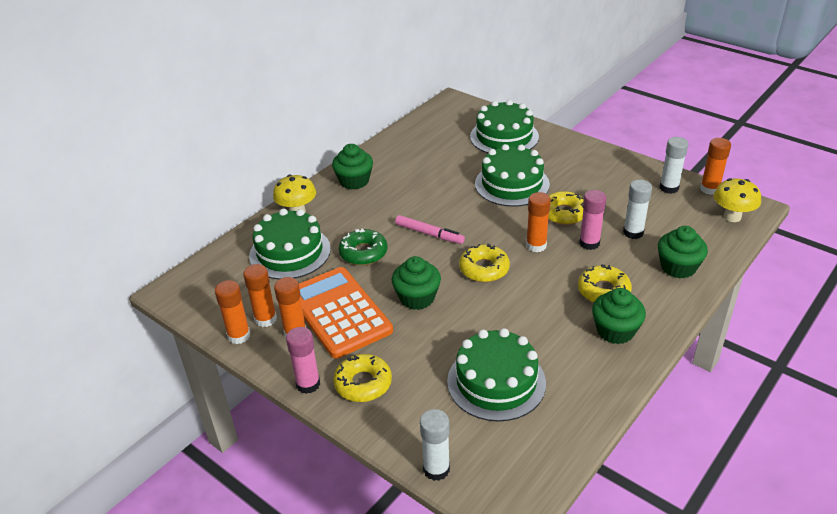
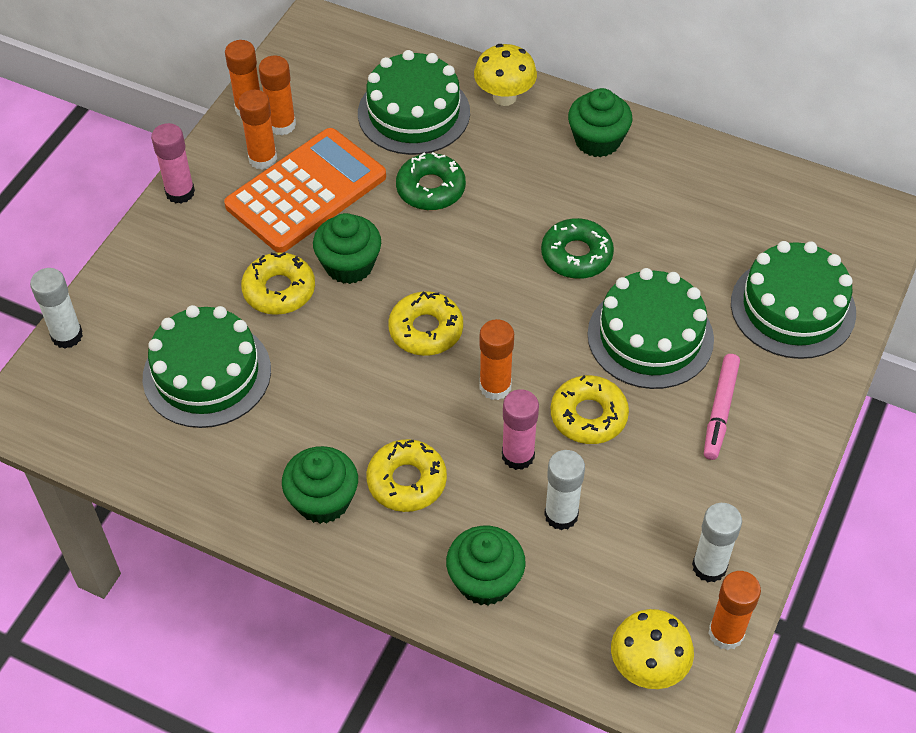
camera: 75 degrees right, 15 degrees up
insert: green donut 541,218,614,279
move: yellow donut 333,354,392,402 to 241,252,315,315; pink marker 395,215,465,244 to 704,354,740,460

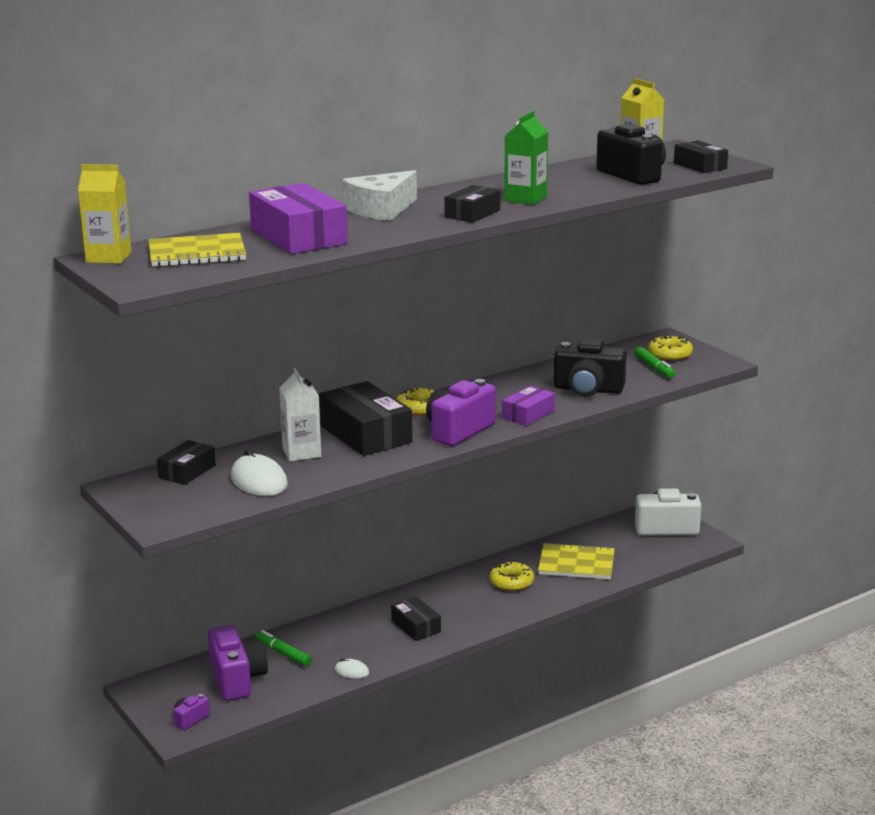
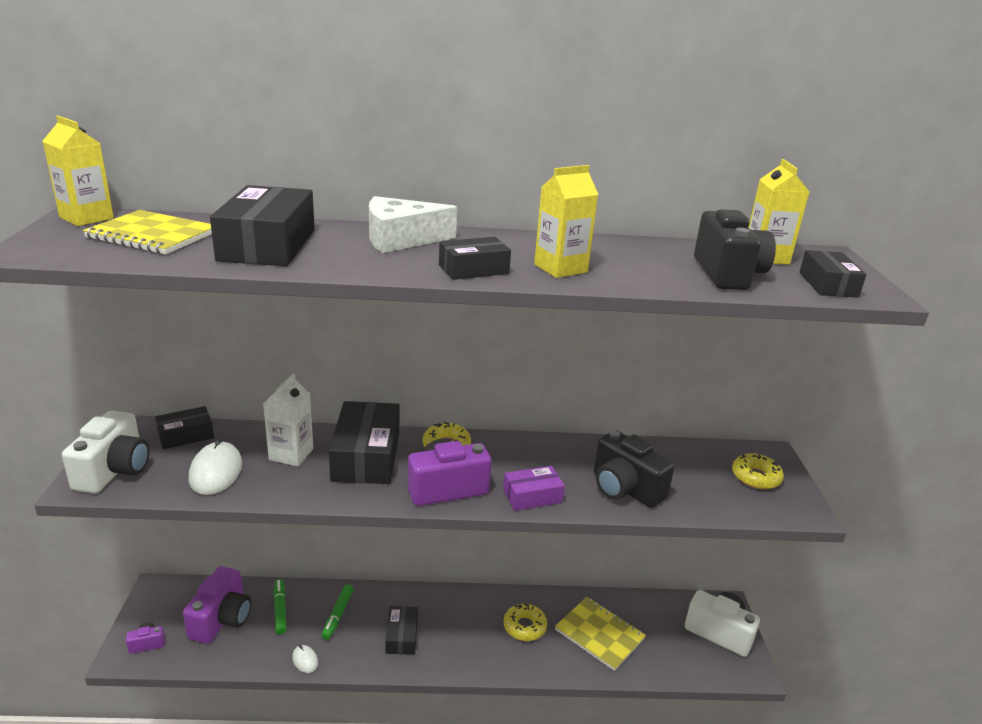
camera: 30 degrees right, 5 degrees up
insert: white camera 62,411,150,494
move: green marker 634,347,675,378 to 322,584,354,640
recolor: purple box 249,183,348,254 to black box 210,185,315,266; green carton 504,111,548,205 to yellow carton 534,165,599,278

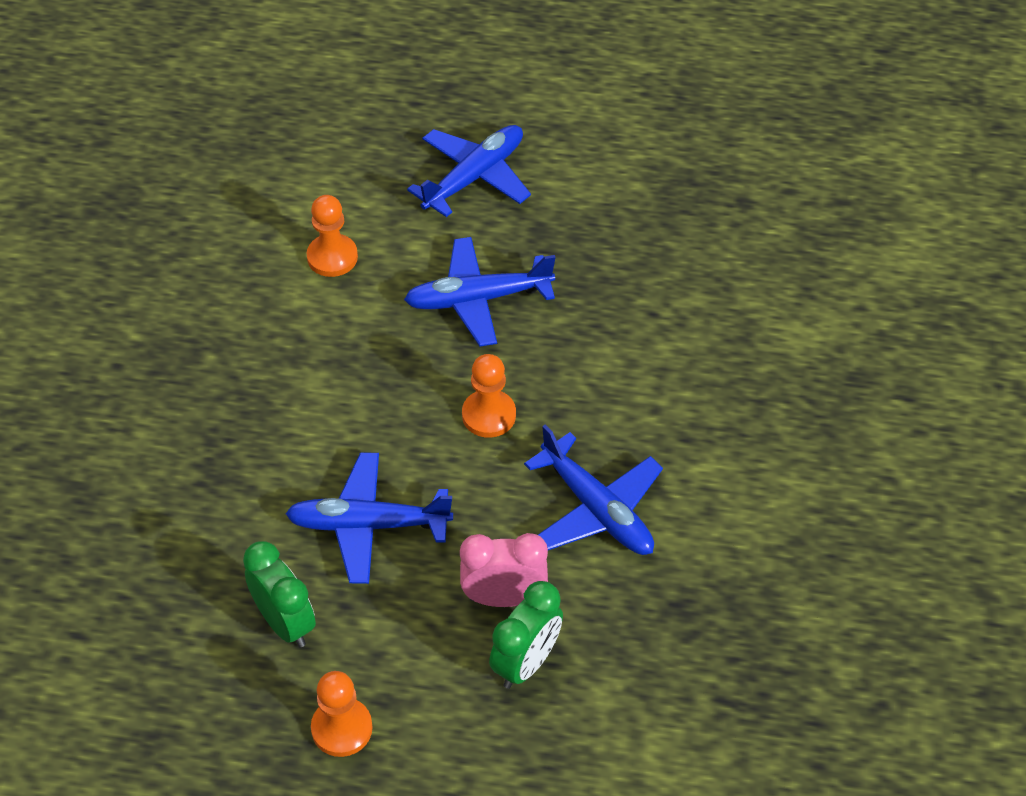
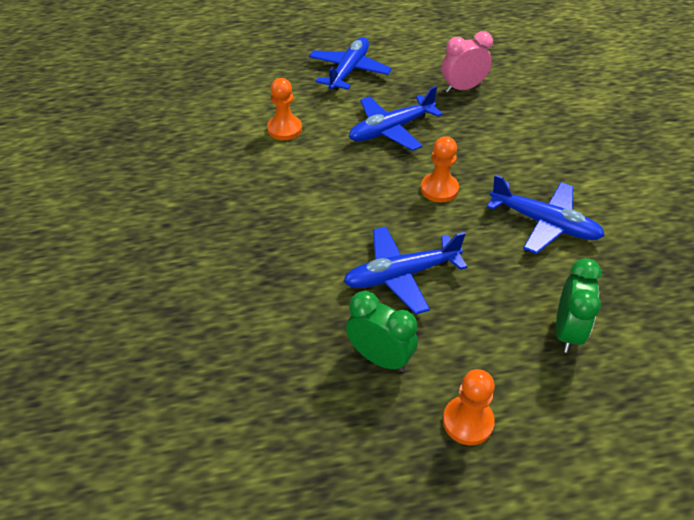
camera: 20 degrees left, 5 degrees down
move: pink clock 460,533,548,607 to 442,31,493,93

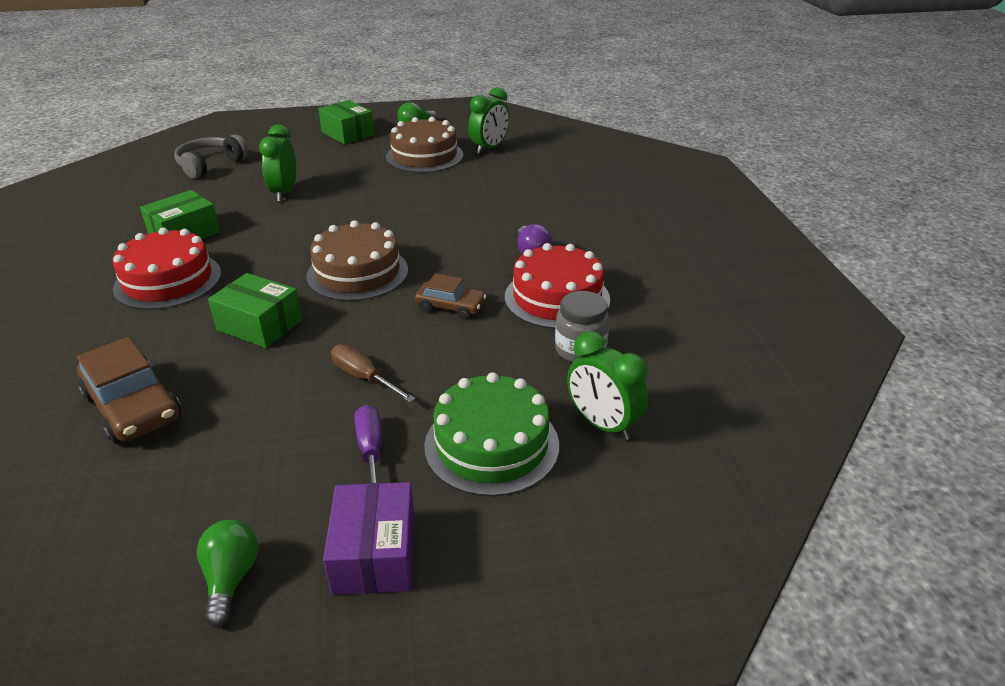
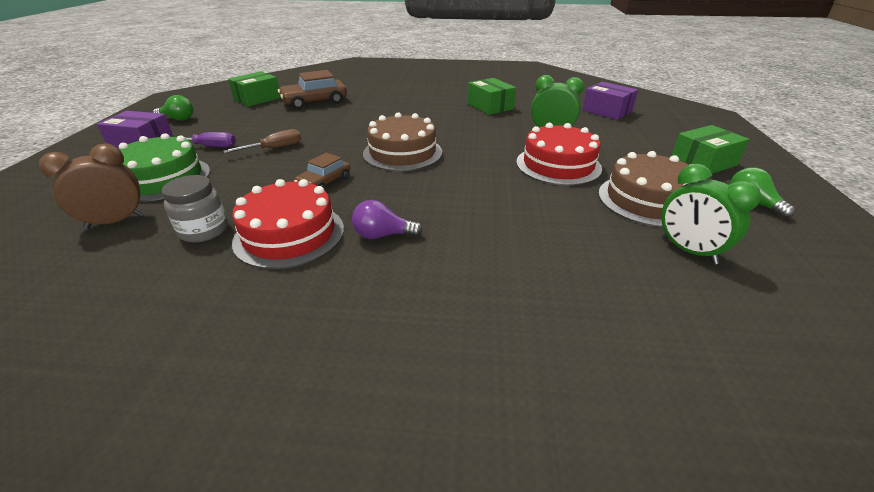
camera: 105 degrees right, 0 degrees up
move: green box 208,273,302,348 to 228,71,281,107; red cake 113,228,221,310 to 516,123,602,186
replace: grey headphones 174,134,249,179 to purple box 582,82,638,120
recolor: green clock 567,331,648,440 to brown clock 39,143,144,229

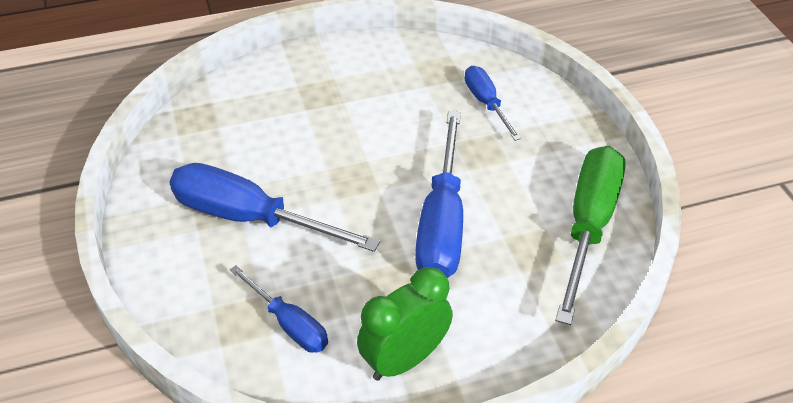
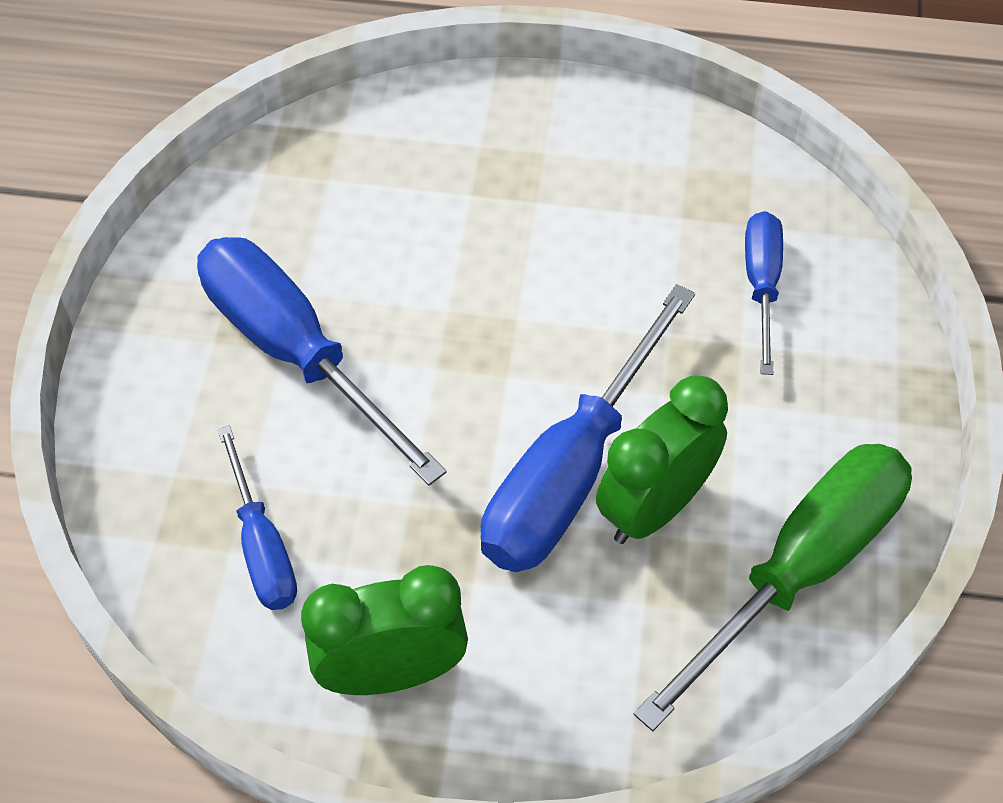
camera: 25 degrees right, 10 degrees up
insert: green clock 596,375,728,544

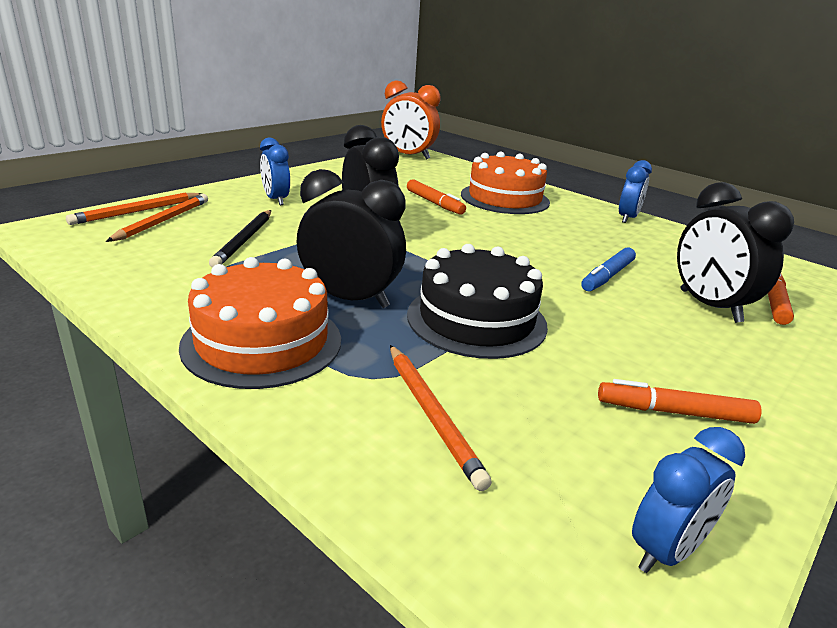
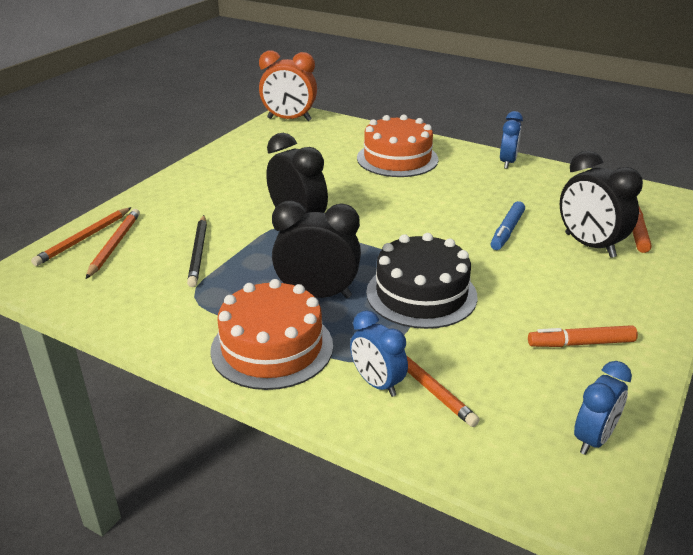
camera: 10 degrees left, 5 degrees up
delete: orange marker 407,179,466,215
move: blue clock 260,137,290,205 to 350,310,408,397

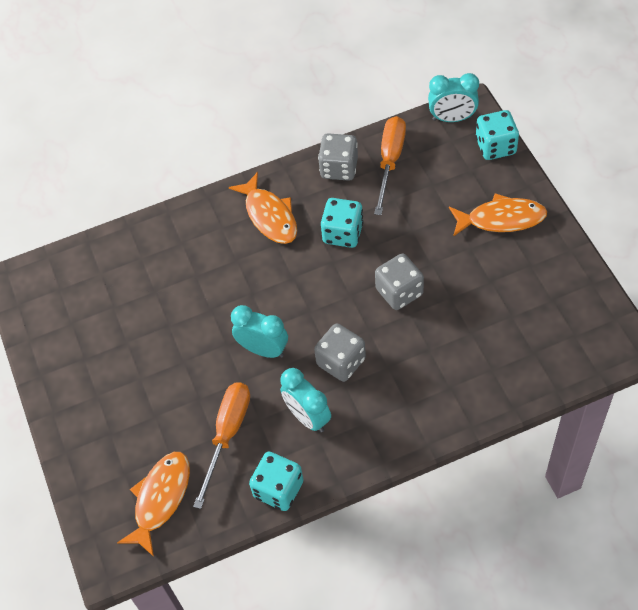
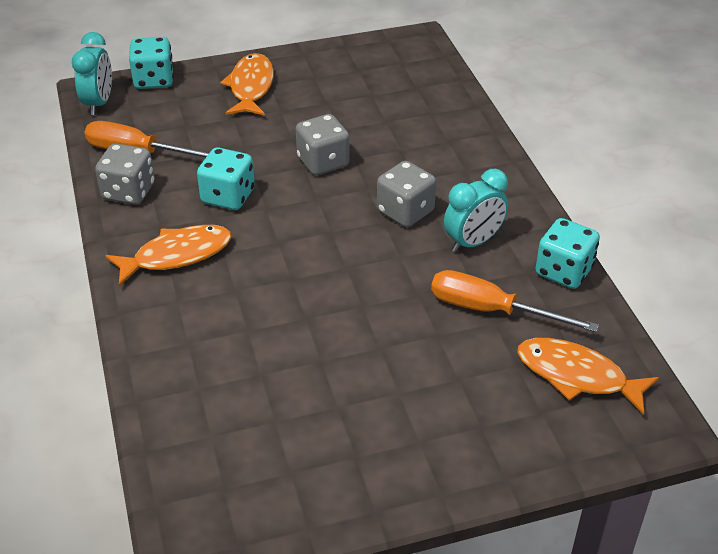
camera: 90 degrees left, 15 degrees down
delete: turquoise clock 231,305,288,358

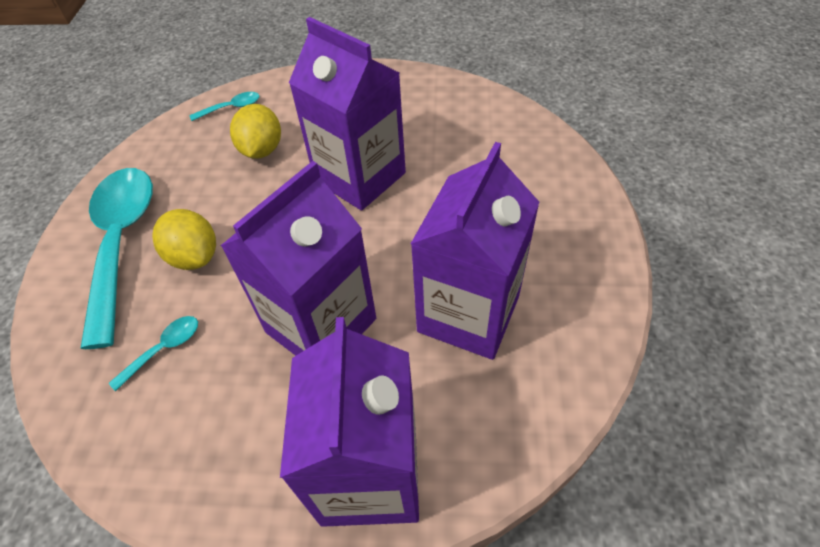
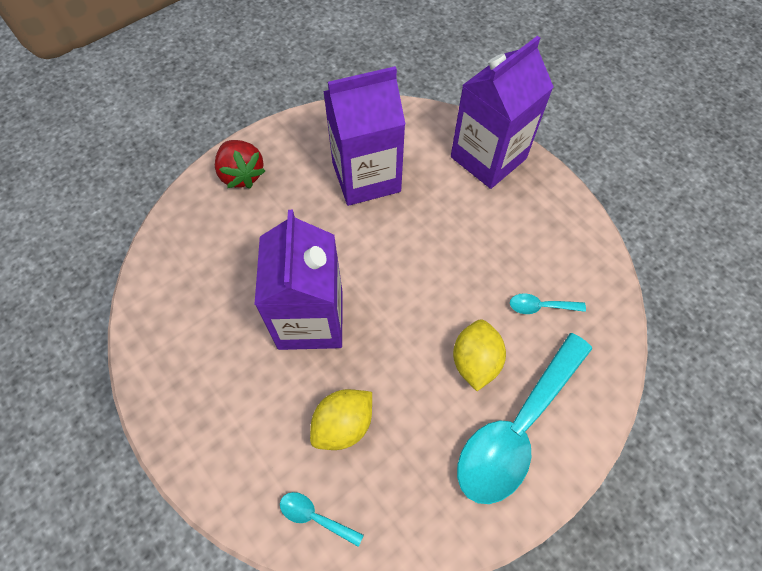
camera: 135 degrees left, 10 degrees up
delete: purple carton 220,161,376,356
insert: red strawberry 215,140,265,189

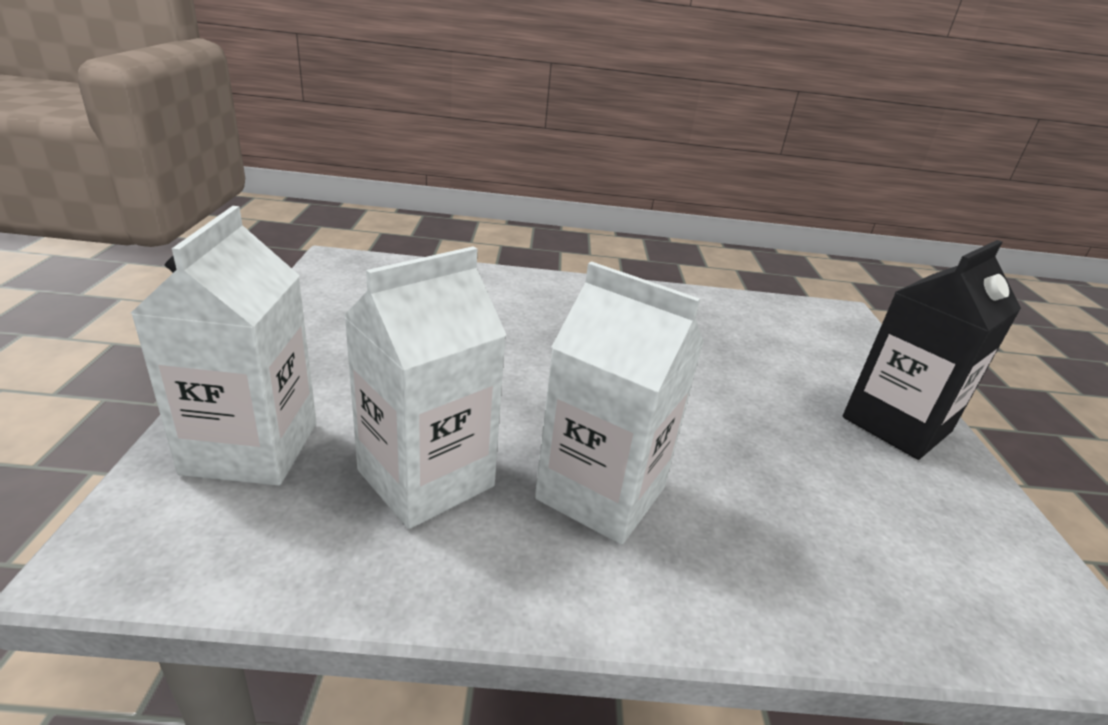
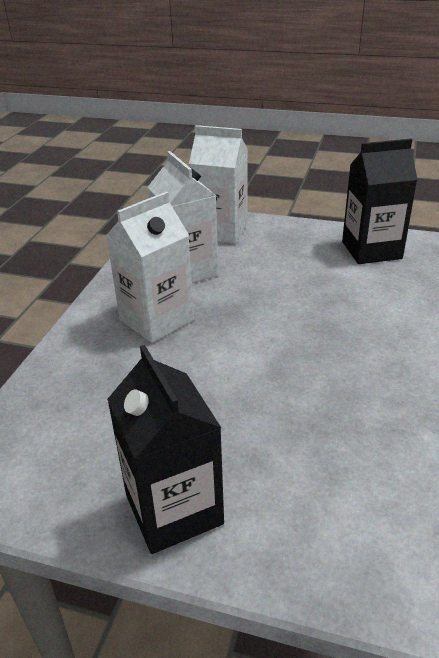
camera: 110 degrees right, 5 degrees up
insert: black carton 342,139,418,264

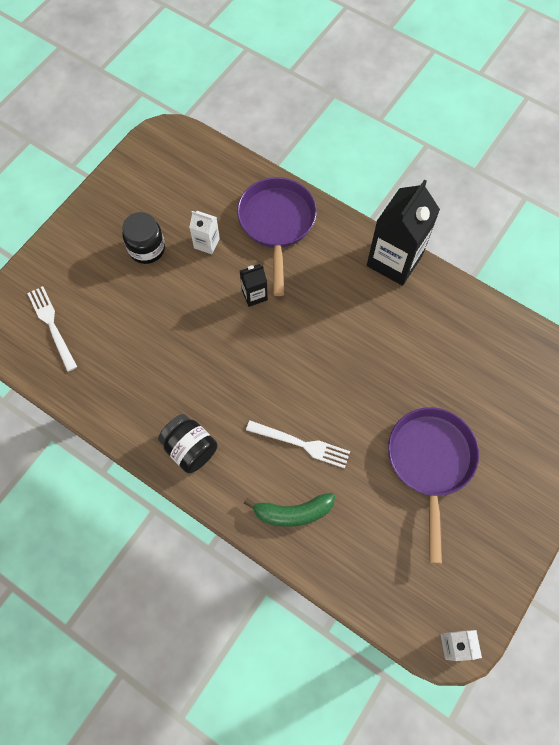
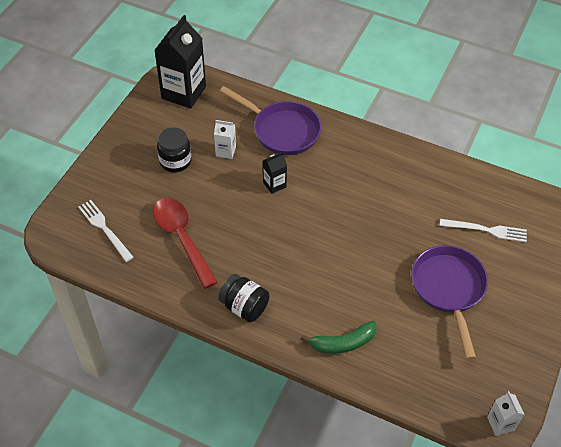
camera: 10 degrees left, 15 degrees down
insert: red spoon 153,198,218,289
move: black carton 367,180,440,286 to 154,15,206,109; white fork 246,420,350,469 to 440,219,527,242
rotate: purple pan 237,177,317,296 = 219,86,321,155 135 degrees clockwise

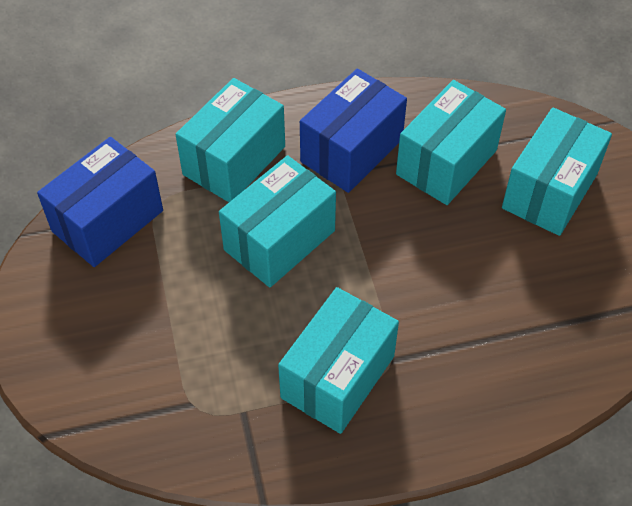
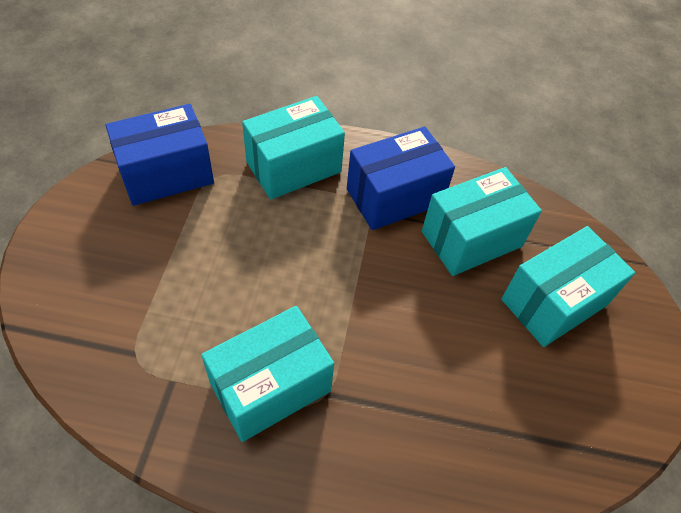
camera: 20 degrees right, 0 degrees up
delete: turquoise box 219,155,336,287

